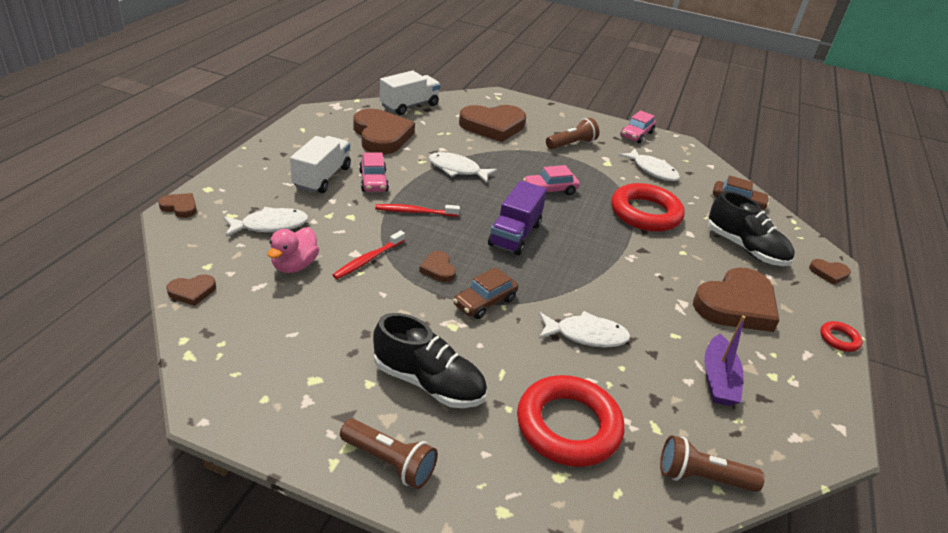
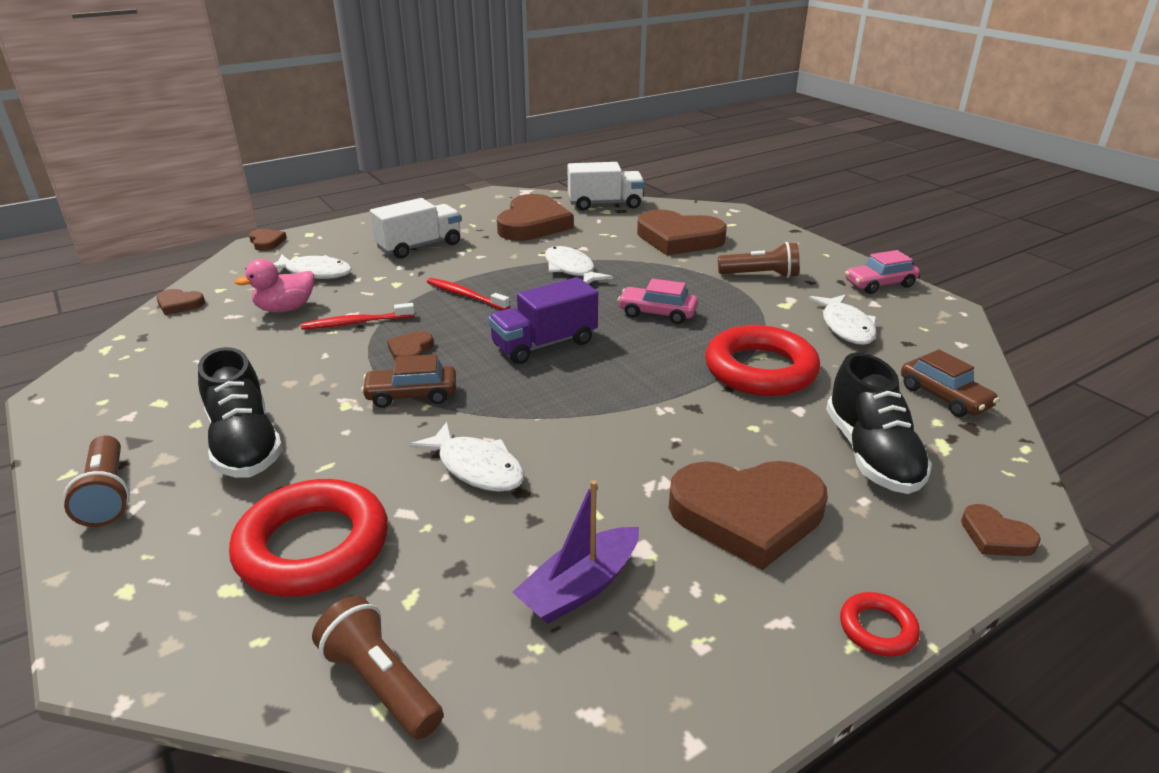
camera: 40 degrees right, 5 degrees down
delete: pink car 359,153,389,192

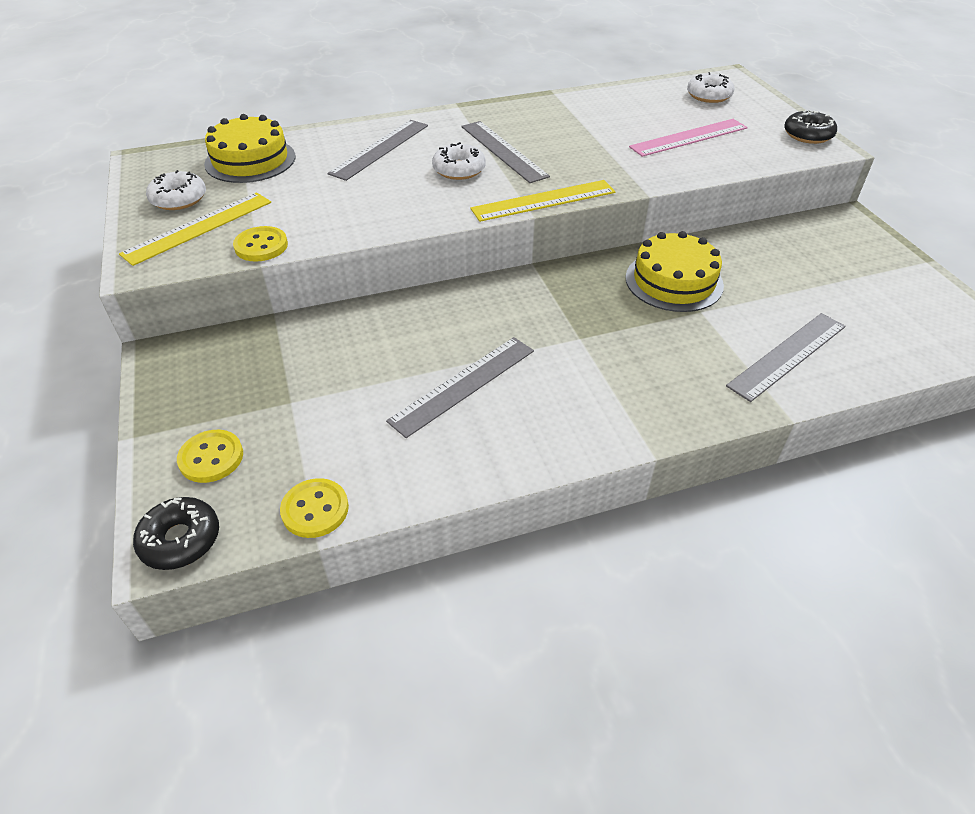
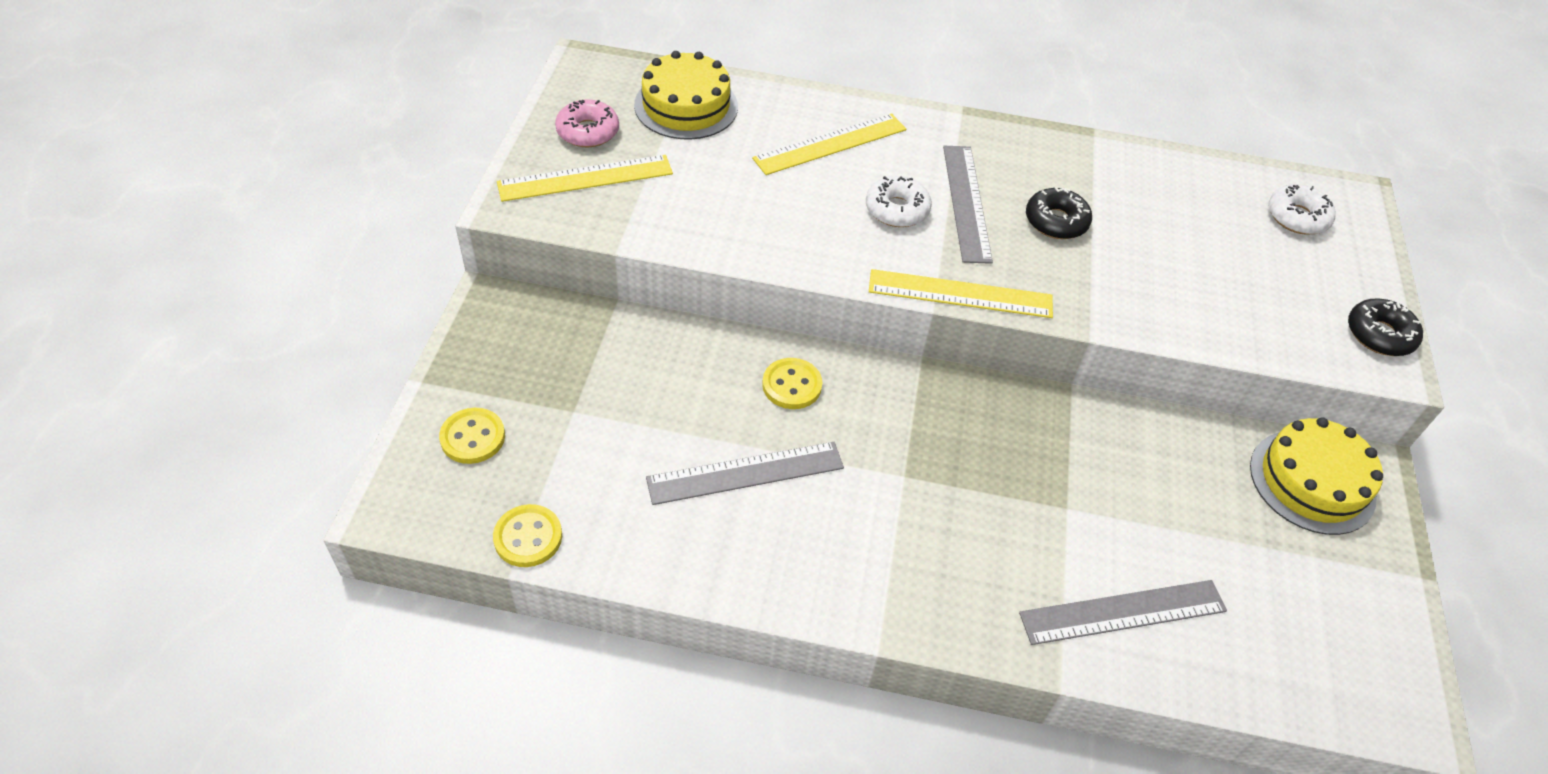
camera: 25 degrees right, 5 degrees up
delete: pink ruler 629,119,748,157
move: yellow button 233,226,288,262 to 762,358,822,409; black donut 133,497,219,570 to 1026,187,1092,239; yellow cake 625,231,724,312 to 1250,417,1383,535
recolor: white donut 146,170,206,210 to pink donut 555,99,619,147; grey ruler 328,120,428,181 to yellow ruler 752,113,906,175

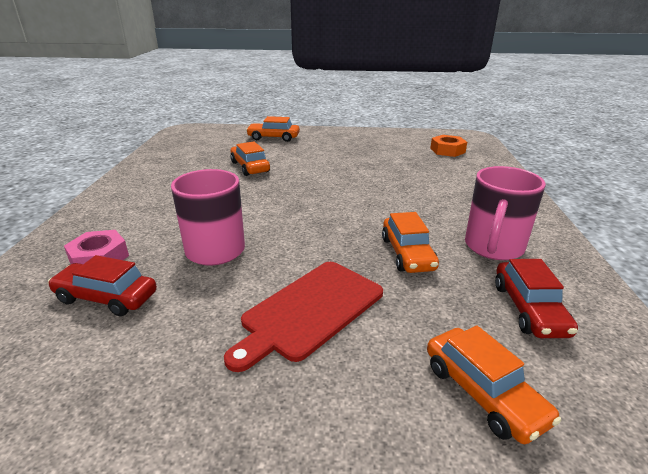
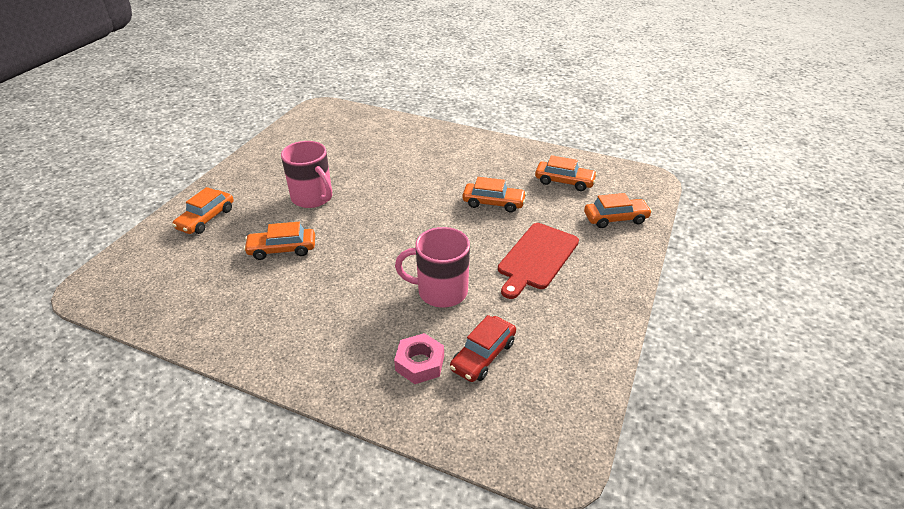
camera: 70 degrees left, 10 degrees up
delete: orange nut 430,135,467,157
move: pink mug 465,166,546,260 to 281,141,332,208
recolor: red car 495,259,578,338 to orange car 535,155,597,191
rotate: red cutting board 224,262,383,372 = 498,223,579,299 60 degrees clockwise

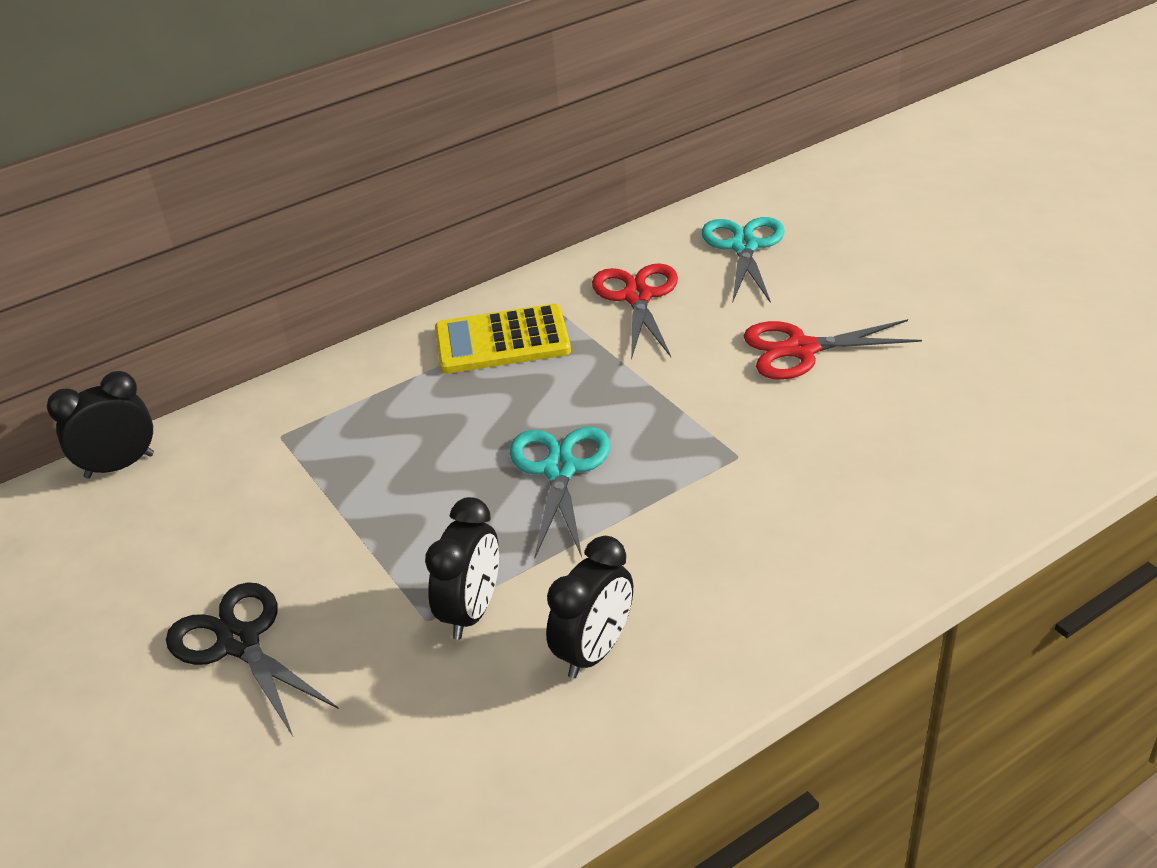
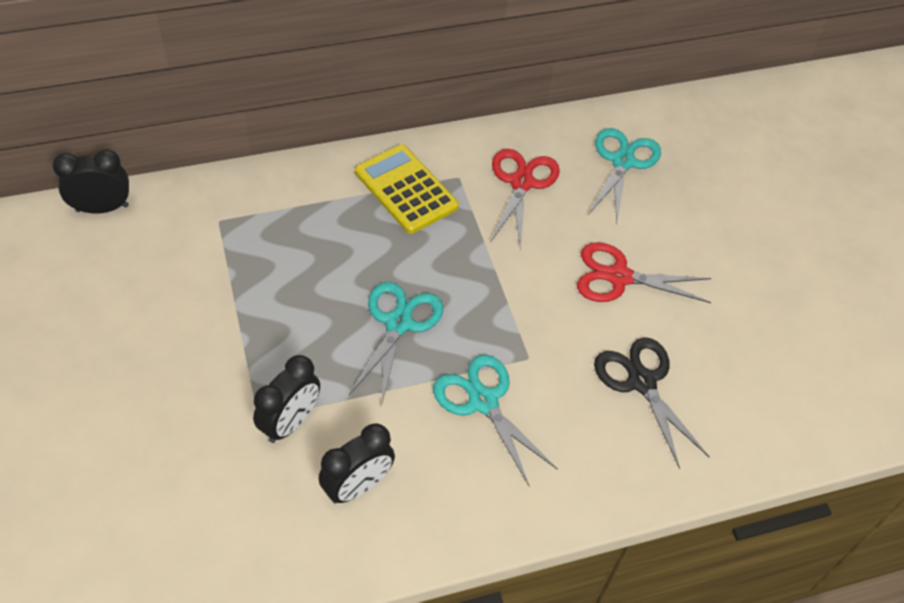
camera: 10 degrees right, 15 degrees up
insert: turquoise scissors 433,355,558,486
move: black scissors 166,582,339,736 to 594,337,709,469
rotate: yellow calculator 435,304,571,374 = 355,144,459,234 45 degrees clockwise

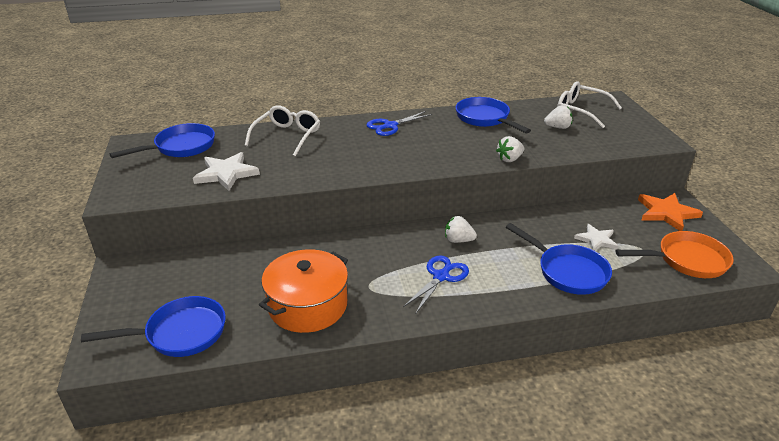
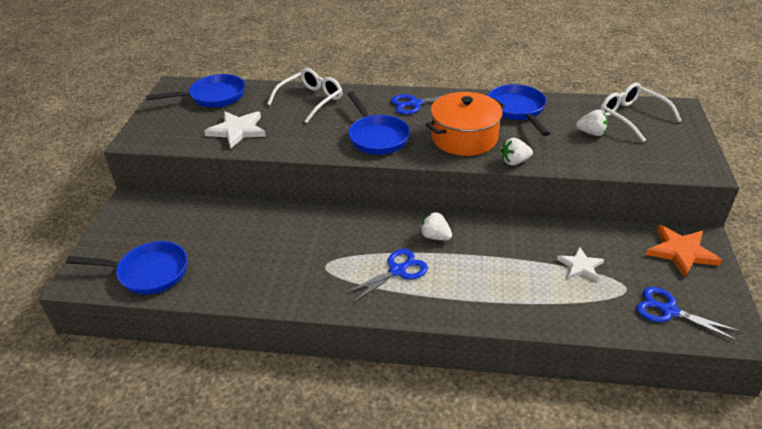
camera: 20 degrees right, 5 degrees up
move: blue pan 506,223,612,295 to 347,91,410,155; orange pot 259,249,348,333 to 426,92,505,156
replace: orange pan 616,231,734,278 to blue scissors 636,287,741,342

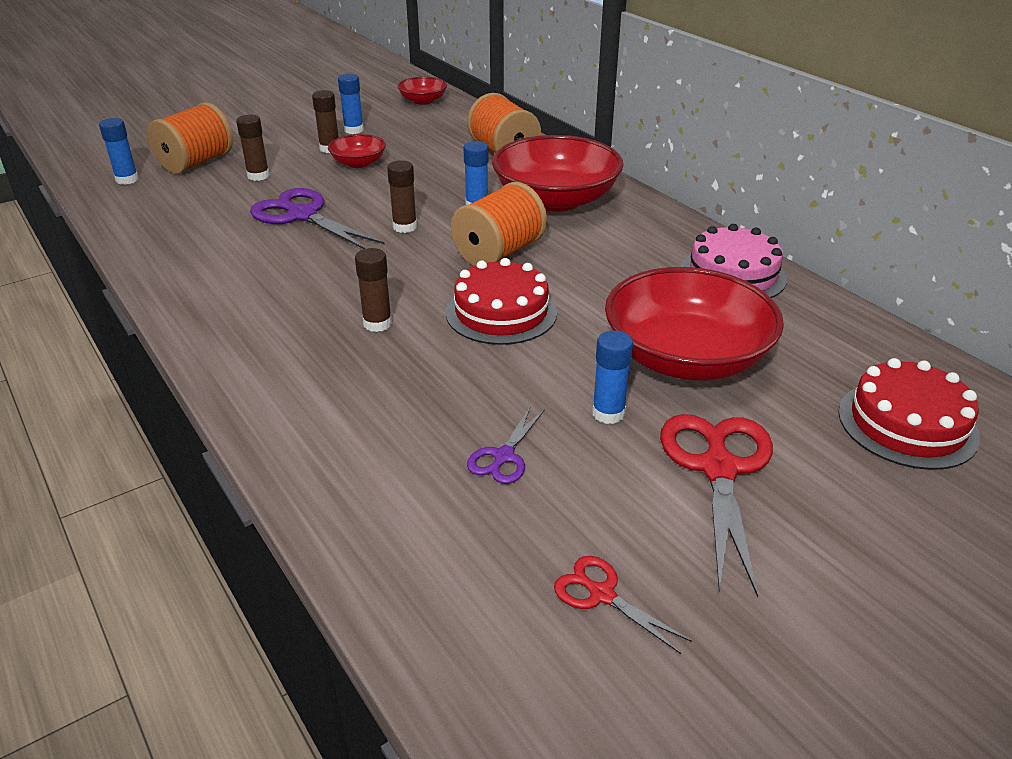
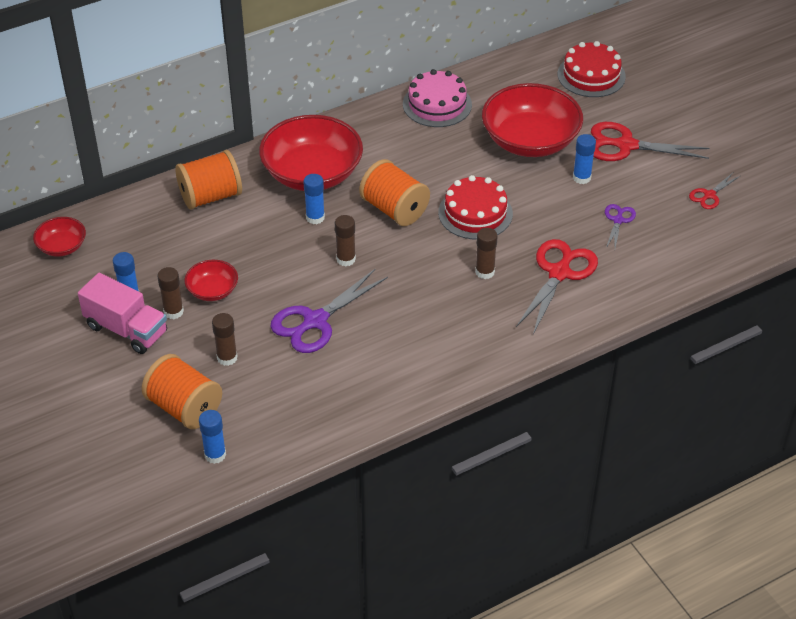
camera: 85 degrees left, 10 degrees up
insert: pink truck 78,273,167,354; red scissors 516,239,598,334
rotate: purple scissors 467,406,545,484 = 605,204,636,248 105 degrees counterclockwise

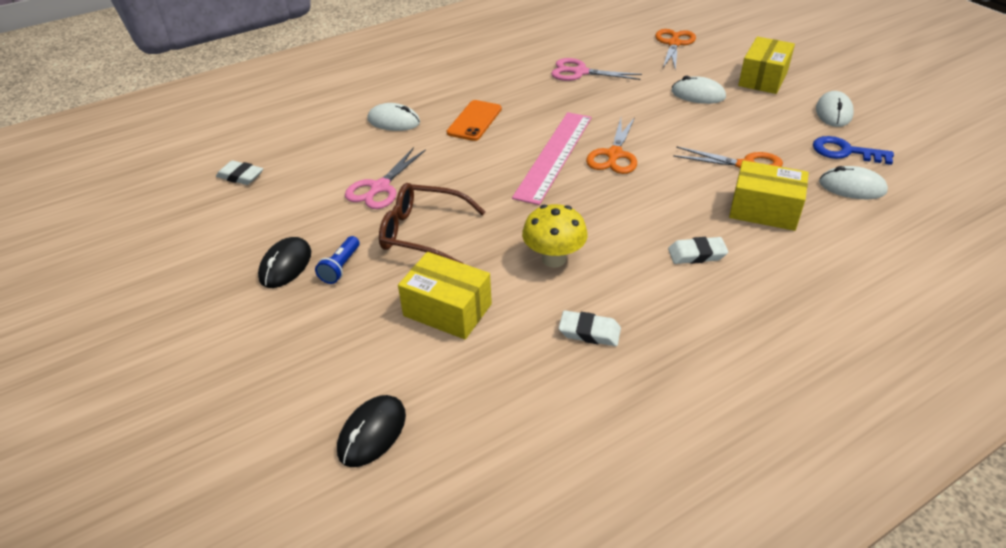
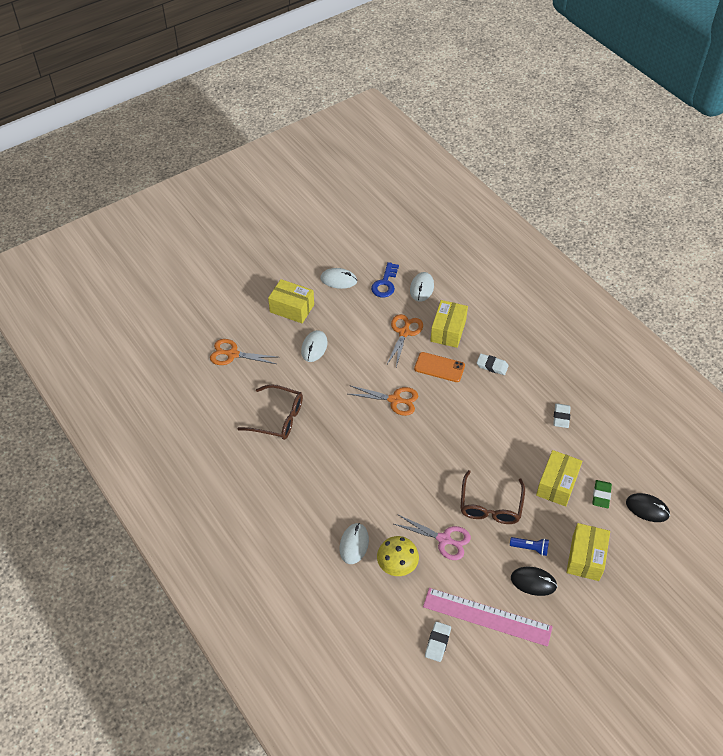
camera: 95 degrees left, 10 degrees up
insert: yellow box 566,523,610,581; green eraser 593,480,612,508
move: yellow mushroom 522,204,588,268 to 377,536,419,576; orange phone 447,100,502,141 to 414,352,465,382; pink ruler 512,112,592,205 to 423,588,553,647
replace: pink scissors 551,58,642,81 to brown glasses 237,385,303,440
rotate: white eraser 668,237,728,264 = 477,354,509,375 60 degrees counterclockwise

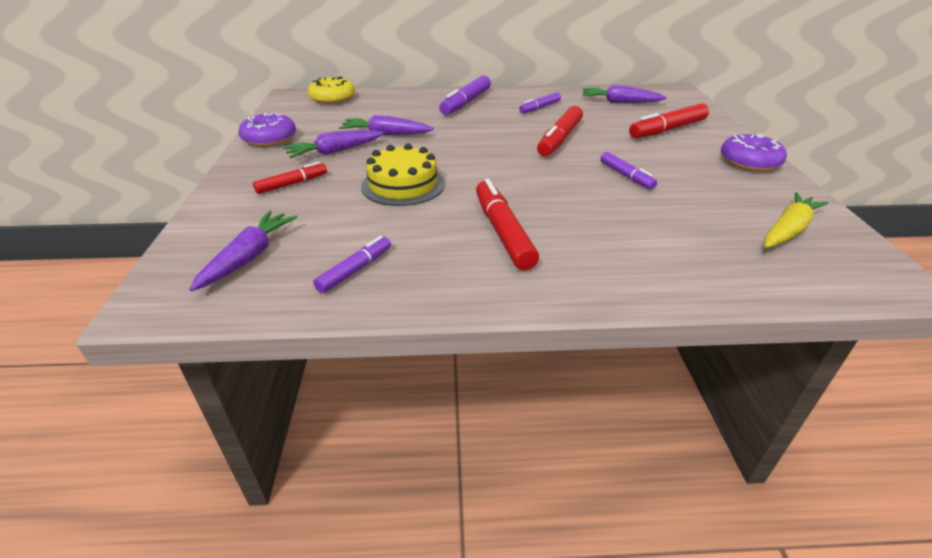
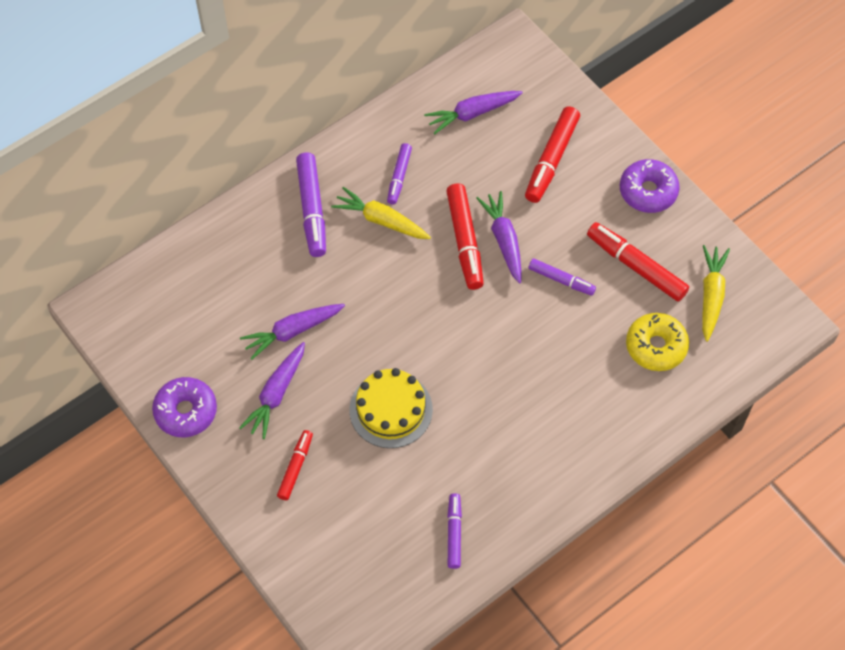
camera: 35 degrees left, 25 degrees up
insert: yellow carrot 331,187,431,239
move: purple carrot 189,211,297,291 to 476,191,522,284; red marker 476,179,539,270 to 587,222,689,302; yellow donut 308,77,355,104 to 626,313,689,371

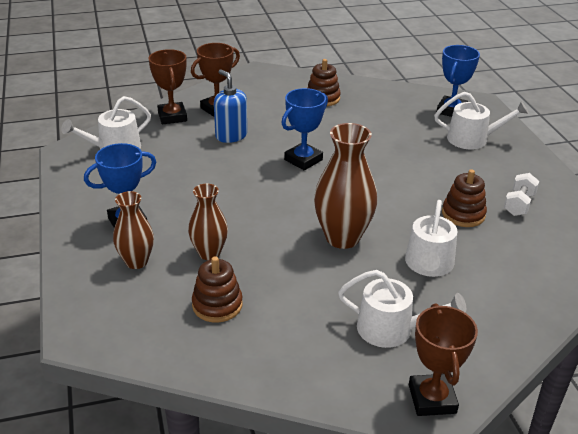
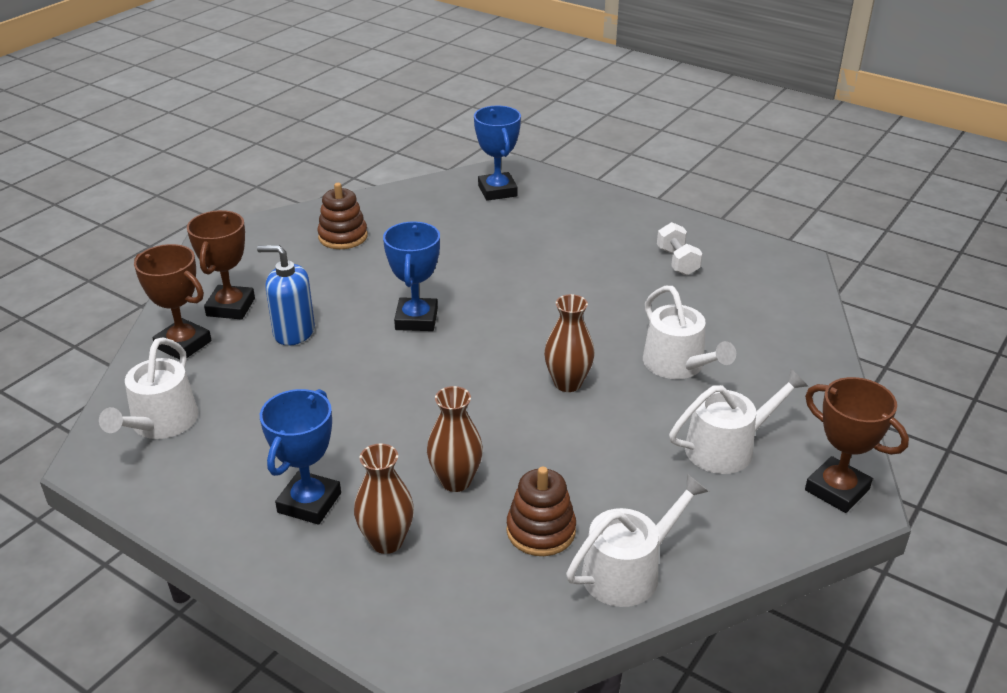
camera: 40 degrees left, 0 degrees up
delete: brown stacking toy 442,169,487,227
move: white watering can 434,92,529,149 to 566,474,709,607
resize: brown vase 314,123,377,249 = 544,294,594,392 x0.61

